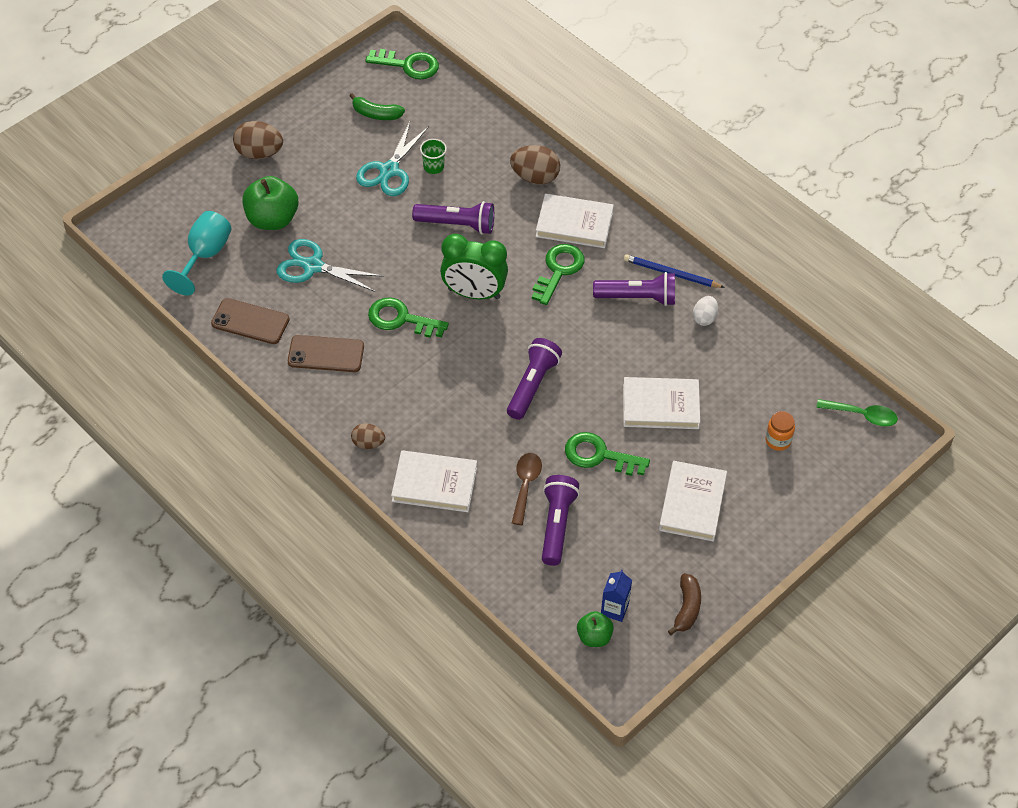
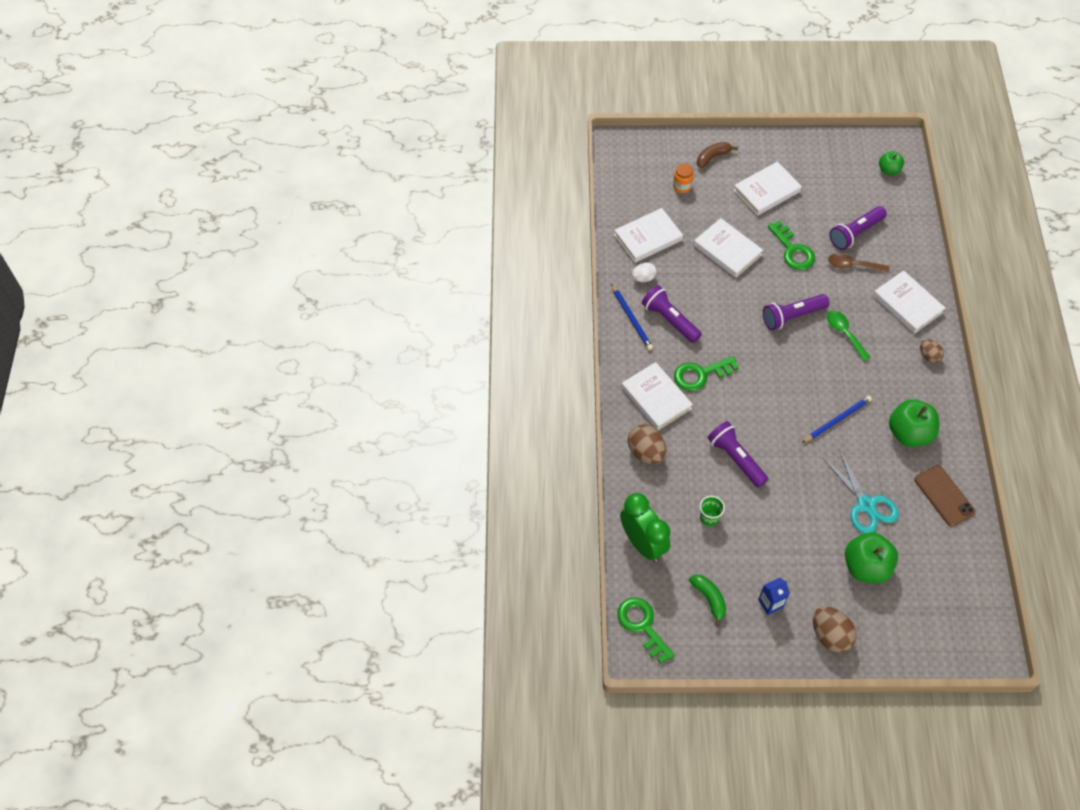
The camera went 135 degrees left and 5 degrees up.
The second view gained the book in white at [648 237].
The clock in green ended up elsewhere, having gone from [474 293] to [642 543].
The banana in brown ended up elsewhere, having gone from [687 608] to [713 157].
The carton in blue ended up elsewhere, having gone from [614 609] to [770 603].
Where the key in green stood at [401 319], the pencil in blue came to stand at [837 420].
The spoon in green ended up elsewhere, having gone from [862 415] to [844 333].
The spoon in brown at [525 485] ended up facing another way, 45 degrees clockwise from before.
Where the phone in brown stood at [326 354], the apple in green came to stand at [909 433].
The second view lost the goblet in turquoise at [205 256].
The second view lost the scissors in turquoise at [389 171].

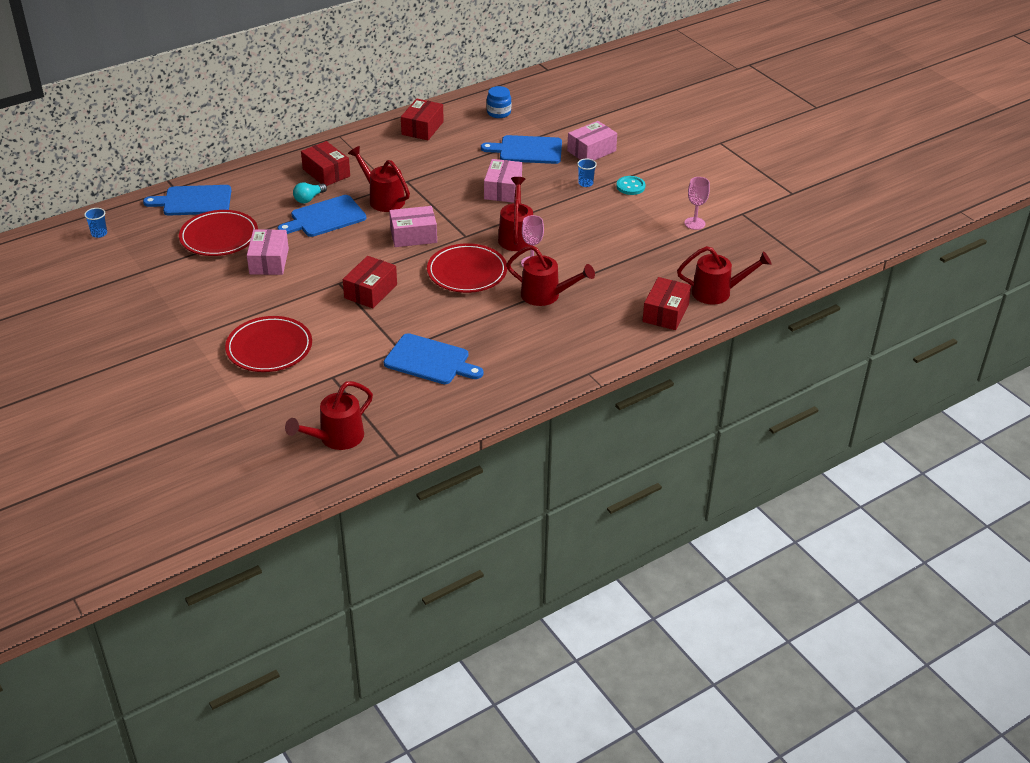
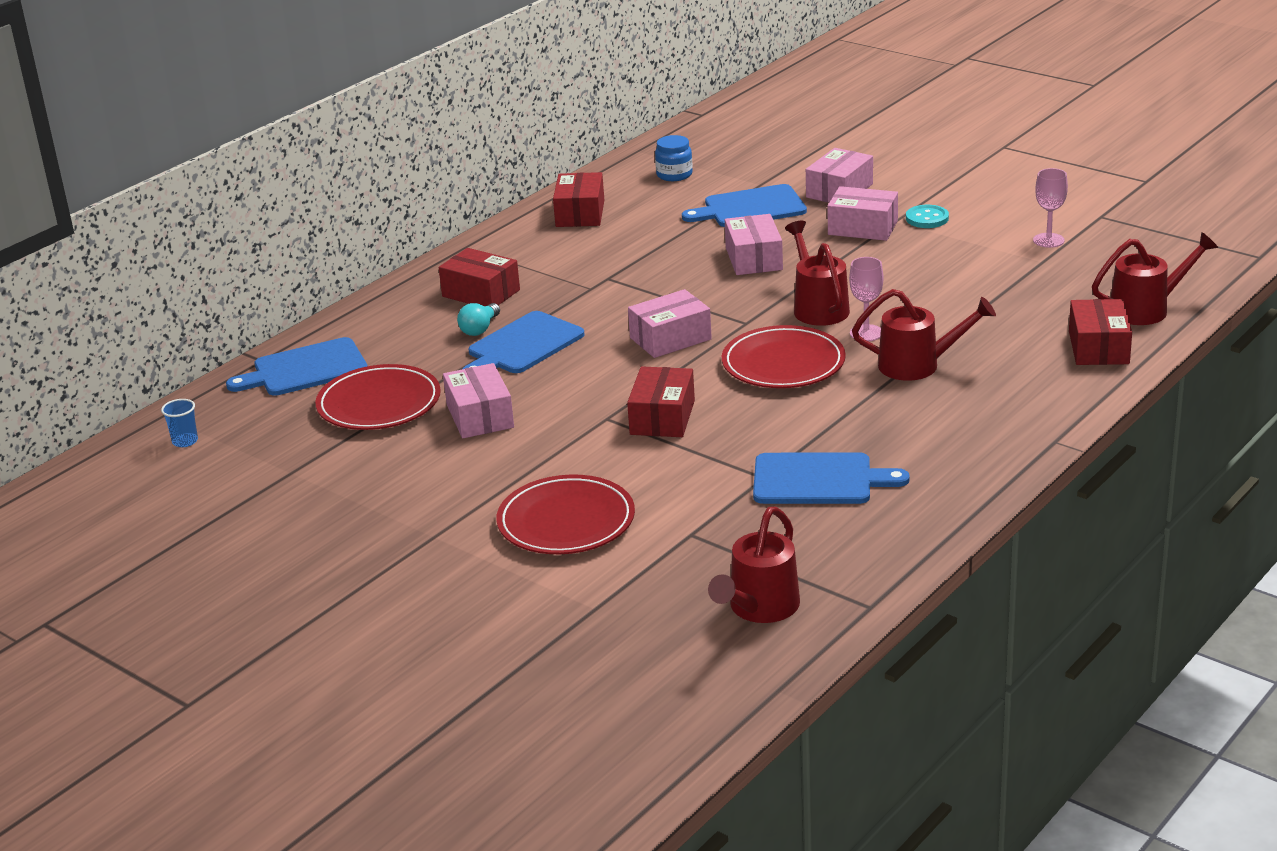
The camera went 15 degrees left and 10 degrees down.
Where the cup in blue stood at [585 183], the box in pink came to stand at [862 228].
The second view lost the watering can in red at [383 199].

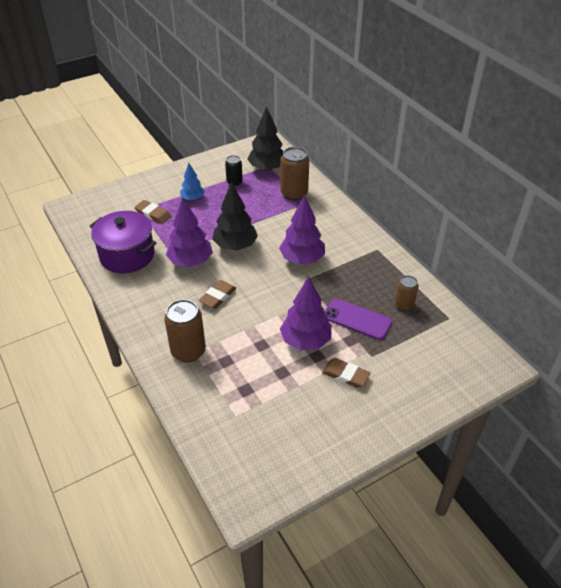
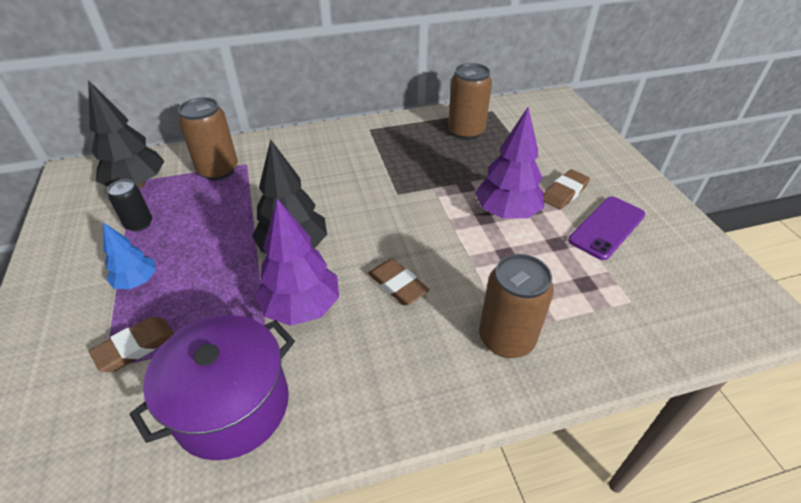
The camera went 75 degrees left and 0 degrees up.
The size of the can in brown at [404 305] changed by a factor of 1.68.
The phone in purple ended up elsewhere, having gone from [357 319] to [607 227].
The second view lost the tree in purple at [302 259].

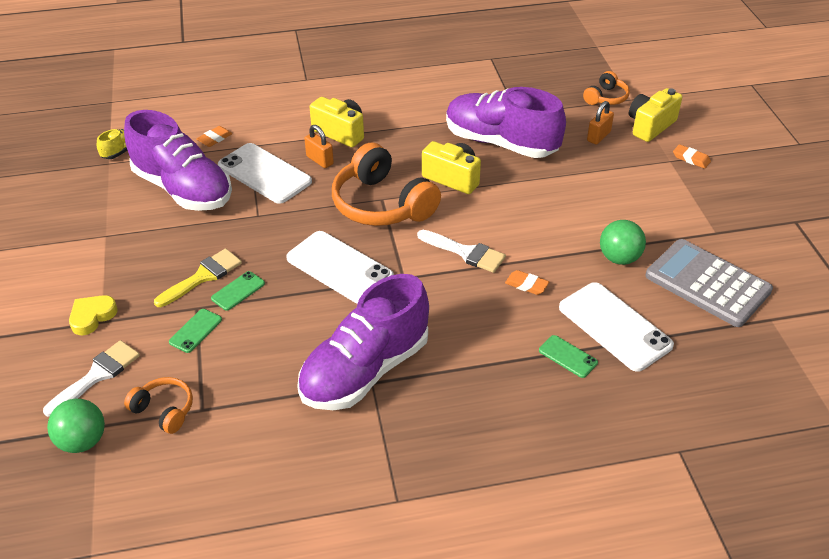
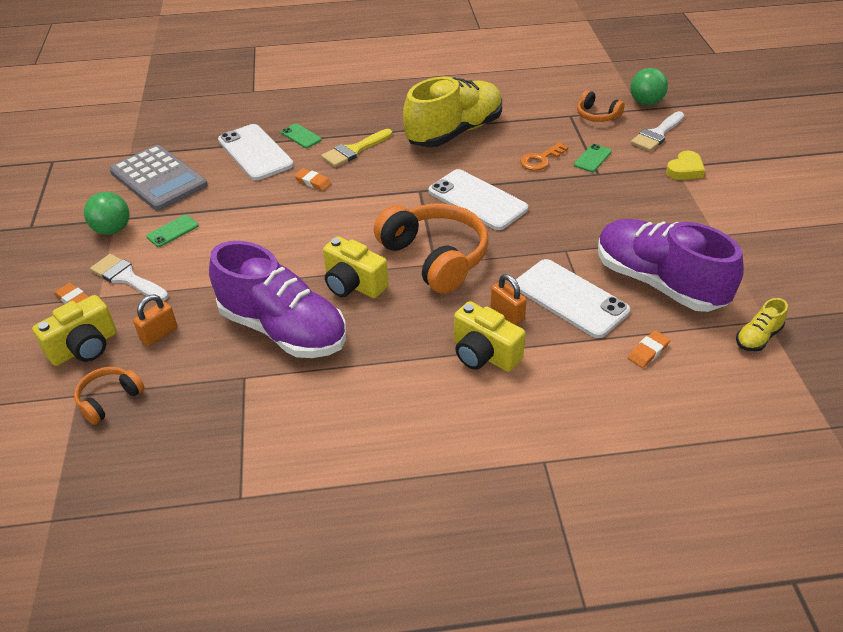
The camera went 175 degrees left and 0 degrees up.
The ball in green ended up elsewhere, having gone from [619 258] to [112 230].
The brush in white ended up elsewhere, having gone from [466 252] to [126 278].
The phone in green ended up elsewhere, having gone from [238 291] to [172 231].
The brush in yellow ended up elsewhere, having gone from [203 276] to [354 150].
What was the shoe in purple at [365 370] turned into the shoe in yellow at [454 132].
The second view gained the key in orange at [541 159].

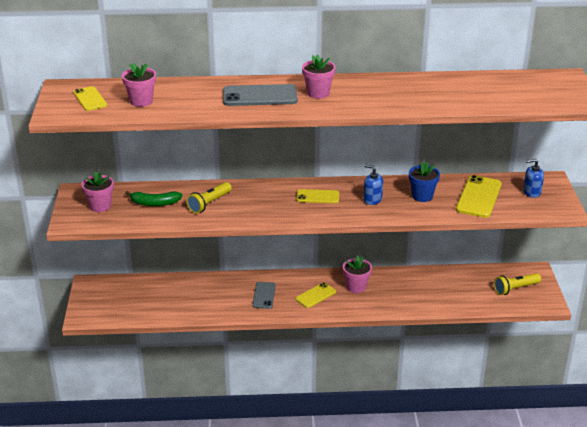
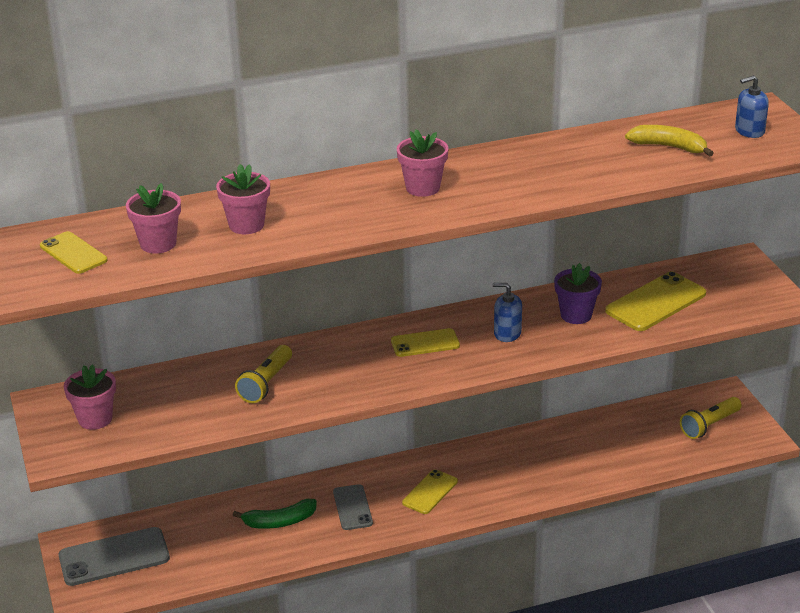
The camera went 15 degrees left and 0 degrees up.
The phone in grey ended up elsewhere, having gone from [260 96] to [114 557].
The flower pot in pink ended up elsewhere, having gone from [356 287] to [246 225].
The banana in green ended up elsewhere, having gone from [154 203] to [279 522].
What was the flower pot in blue at [422 196] turned into the flower pot in purple at [576 315].
The phone in yellow at [478 197] ended up facing another way, 45 degrees clockwise from before.
The second view gained the banana in yellow at [669 147].
The soap dispenser in blue ended up elsewhere, having gone from [531 192] to [749 131].

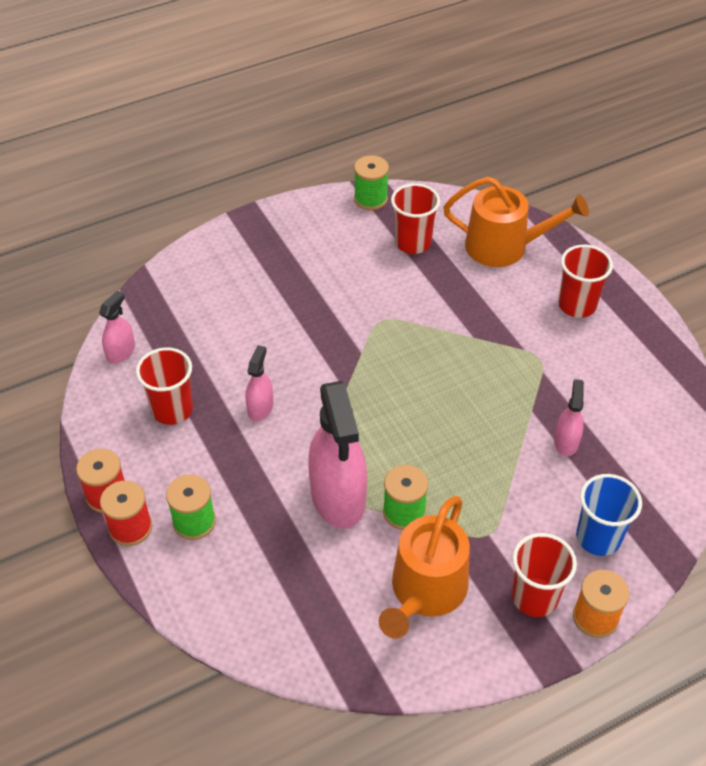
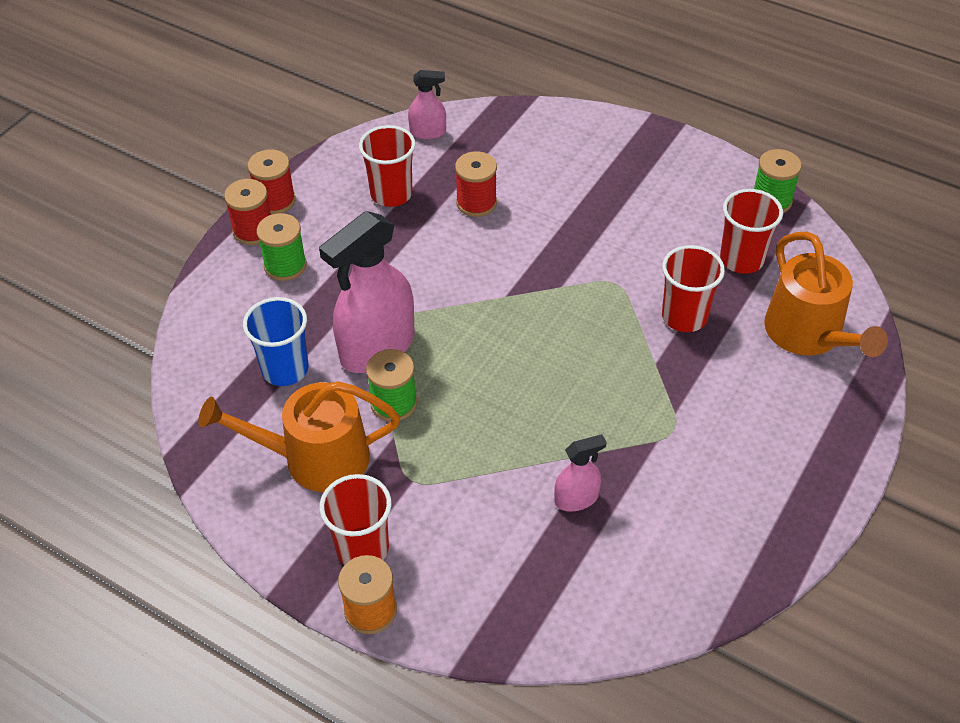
The camera went 60 degrees right and 0 degrees up.
The cup in blue ended up elsewhere, having gone from [598 537] to [285 369].
The second view gained the spool in red at [476 203].
The cup in red ended up elsewhere, having gone from [577 305] to [684 316].
The second view lost the spray bottle in pink at [260 408].

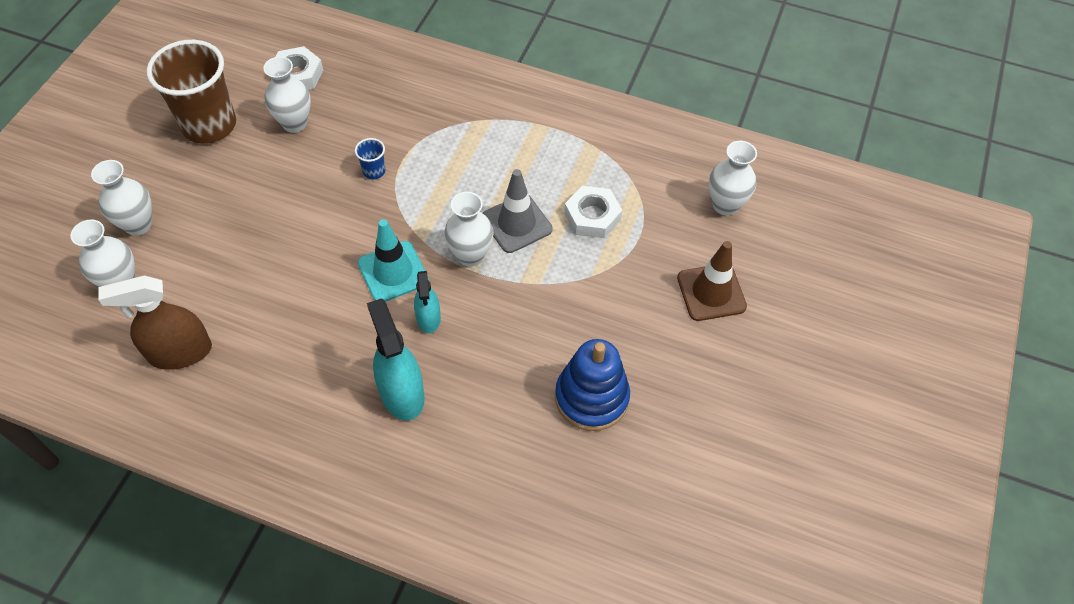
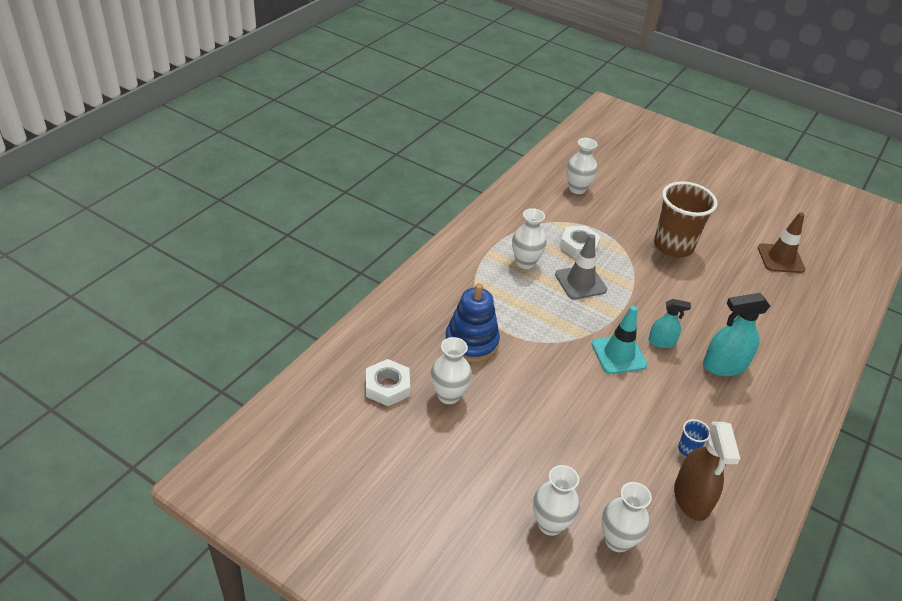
The camera went 80 degrees left and 15 degrees down.
The stacking toy in blue ended up elsewhere, having gone from [591 397] to [471 342].
The vase in white ended up elsewhere, having gone from [470 255] to [525 262].
The cup in brown ended up elsewhere, having gone from [209 125] to [673 246].
The cup in blue ended up elsewhere, having gone from [374 171] to [688 449].
The traffic cone in brown ended up elsewhere, having gone from [711 292] to [780 258].

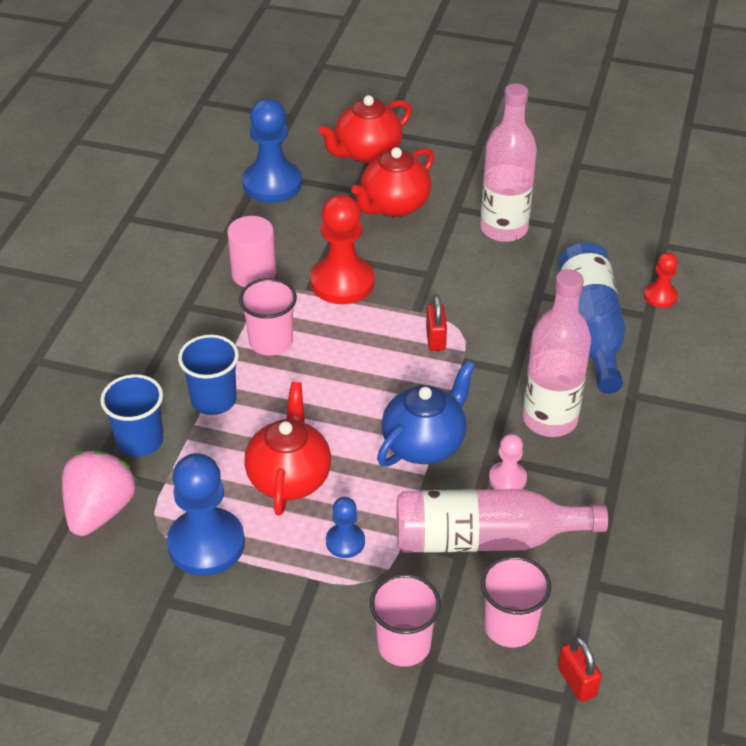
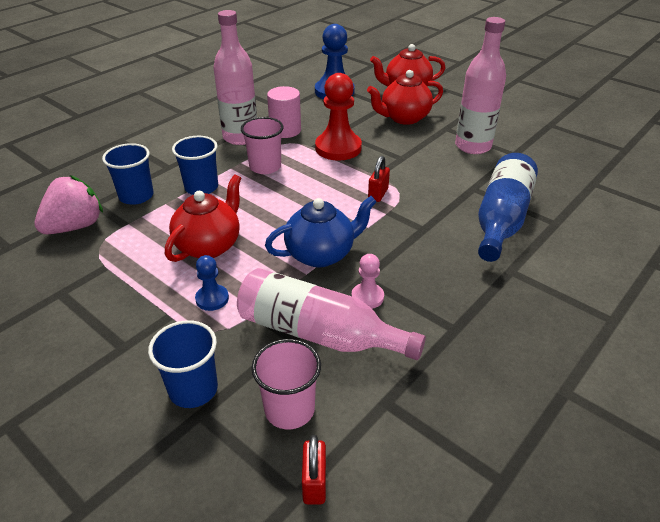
The camera went 25 degrees right and 5 degrees down.
What was the cup in pink at [403 645] turned into the cup in blue at [193 389].
The bottle in pink ended up elsewhere, having gone from [550 419] to [240 137].
The second view lost the pawn in blue at [206 544].
The second view lost the pawn in red at [660 296].

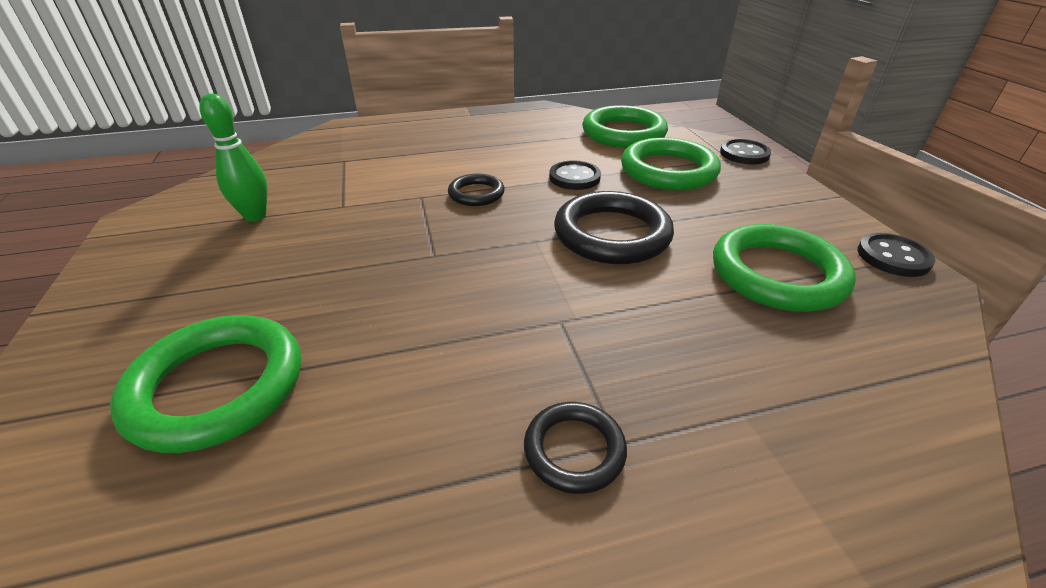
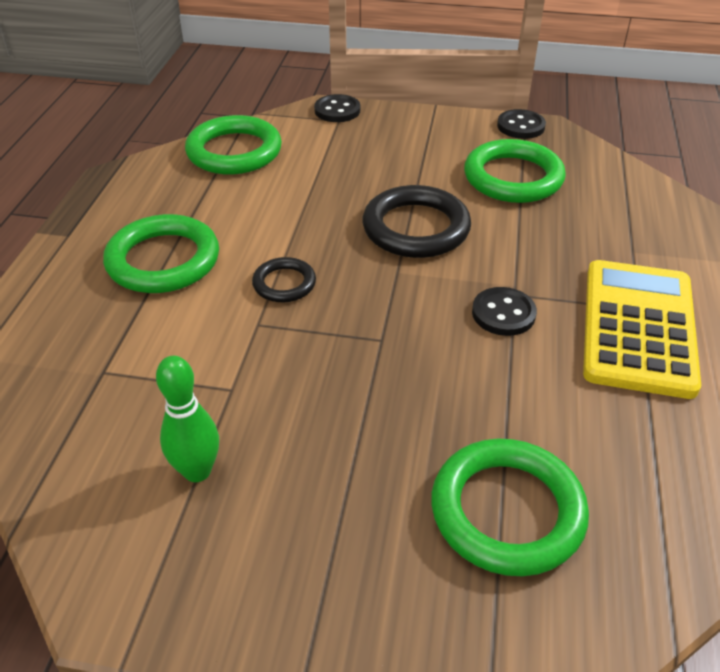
The camera went 65 degrees left and 5 degrees up.
The ring in green ended up elsewhere, having gone from [668 170] to [163 260].
The button in black ended up elsewhere, having gone from [574 177] to [503 313].
Where the ring in black stood at [574 450], the calculator in yellow came to stand at [638 328].

